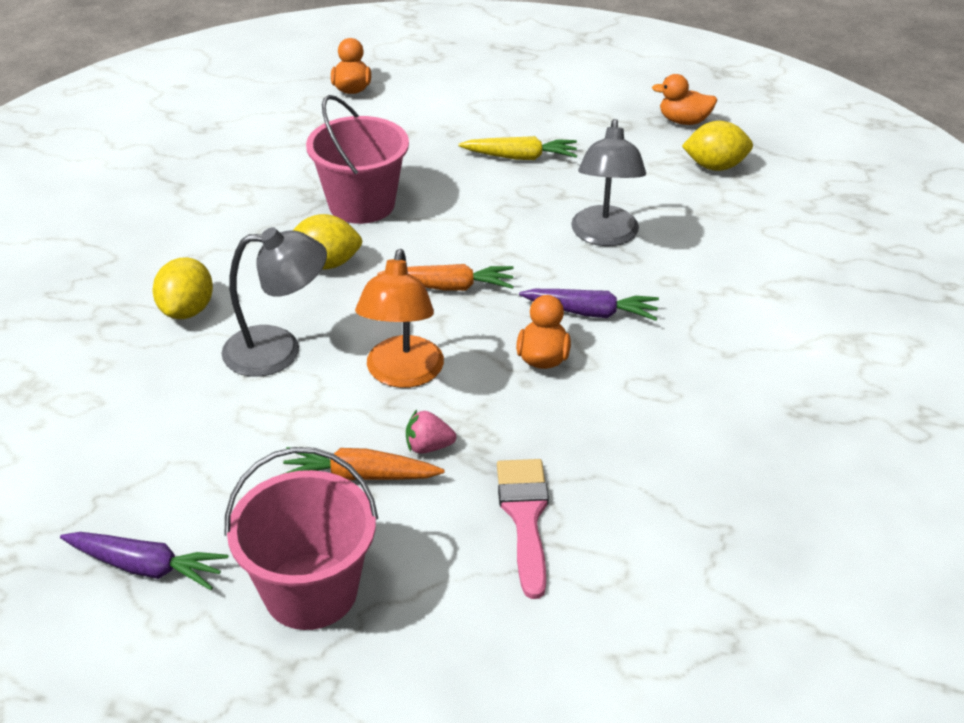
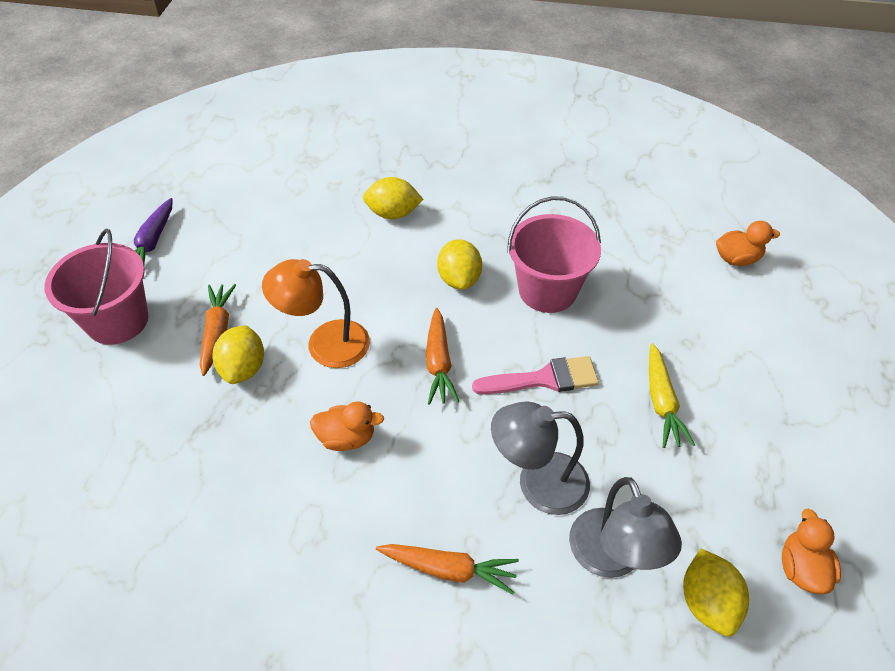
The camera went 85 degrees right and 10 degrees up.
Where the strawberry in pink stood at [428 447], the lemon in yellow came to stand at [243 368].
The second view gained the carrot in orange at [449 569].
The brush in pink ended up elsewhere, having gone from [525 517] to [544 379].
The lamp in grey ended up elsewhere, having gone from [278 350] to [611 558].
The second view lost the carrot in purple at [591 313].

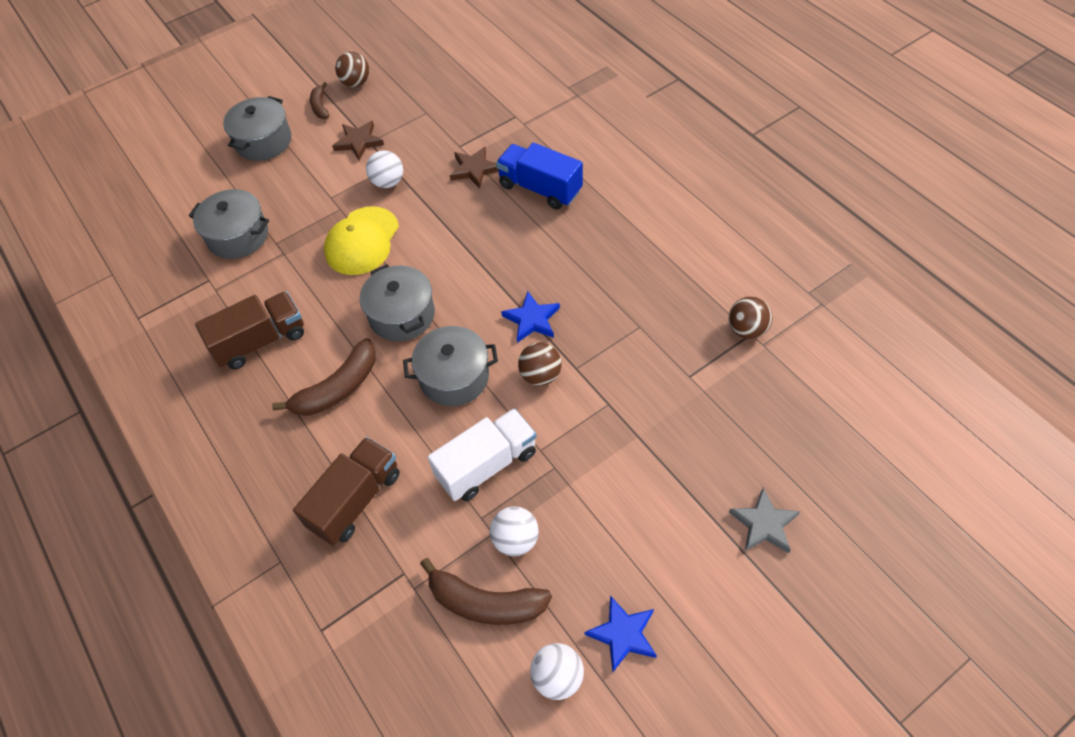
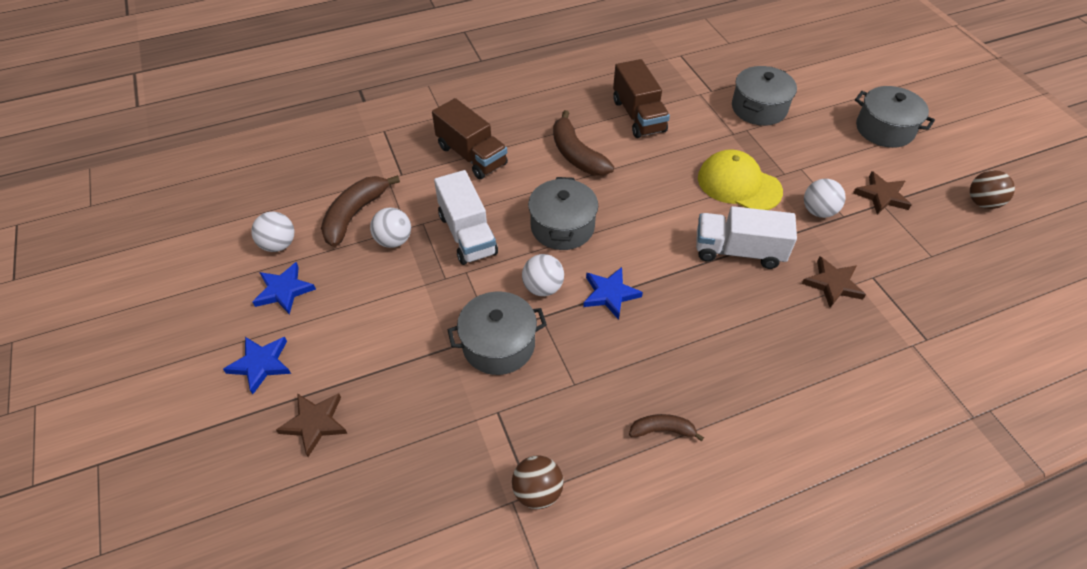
The camera went 100 degrees right and 5 degrees down.
The second view gained the star in blue at [261 364].
What was the star in grey at [764 524] turned into the star in brown at [315 423].
The pot in grey ended up elsewhere, having gone from [402 315] to [498 344].
What was the ball in brown at [540 375] turned into the ball in white at [543 288].
The banana in brown ended up elsewhere, having gone from [320 106] to [662 430].
The second view gained the truck in white at [738 251].
The second view lost the truck in blue at [540 188].

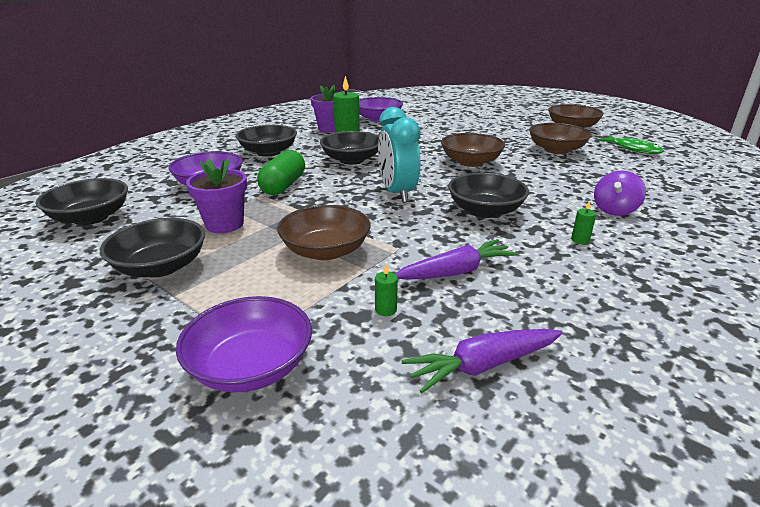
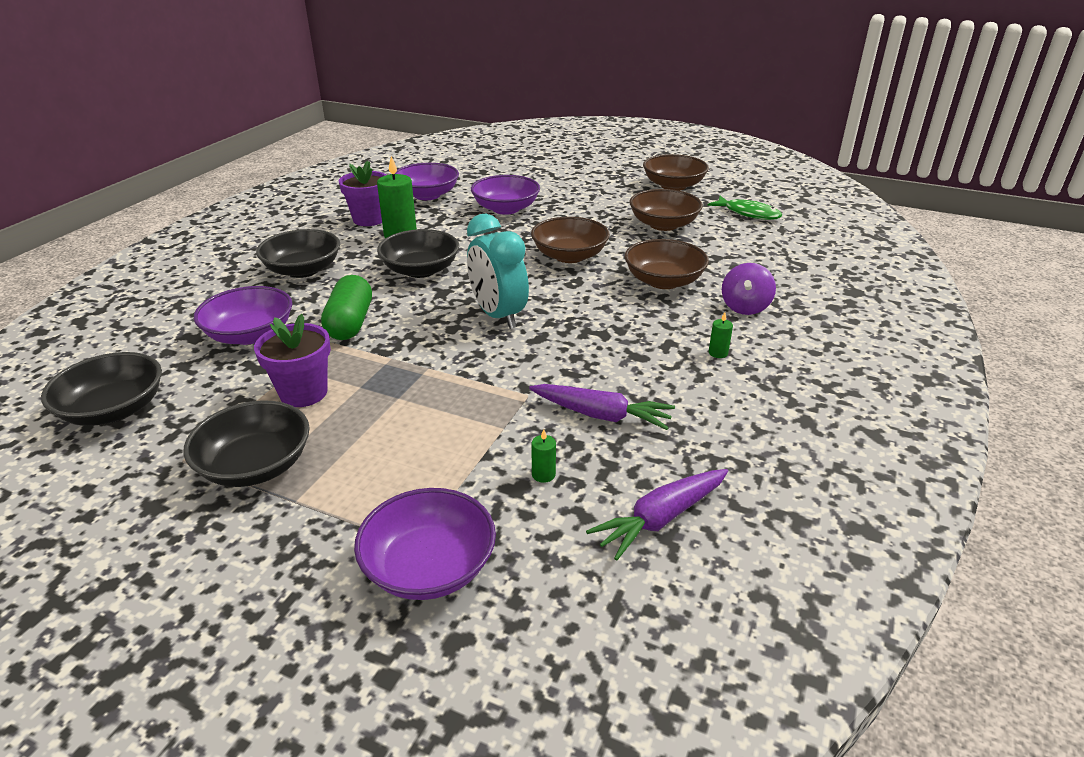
The camera went 15 degrees left and 5 degrees up.
The second view gained the bowl in purple at [506 209].
The carrot in purple at [455 272] ended up facing another way, 60 degrees clockwise from before.
The bowl in brown ended up elsewhere, having gone from [325 251] to [663 281].
The second view lost the bowl in black at [485 211].

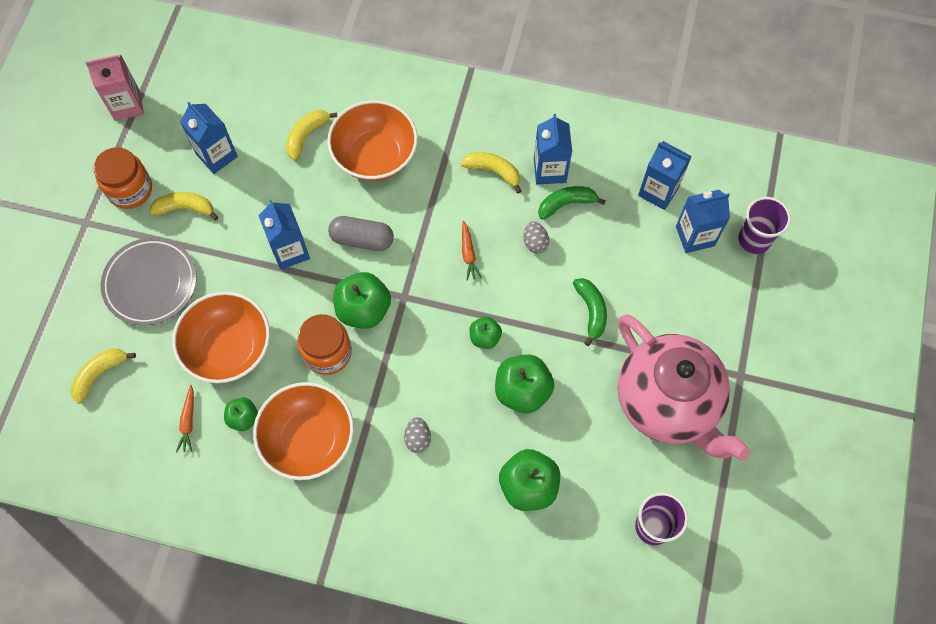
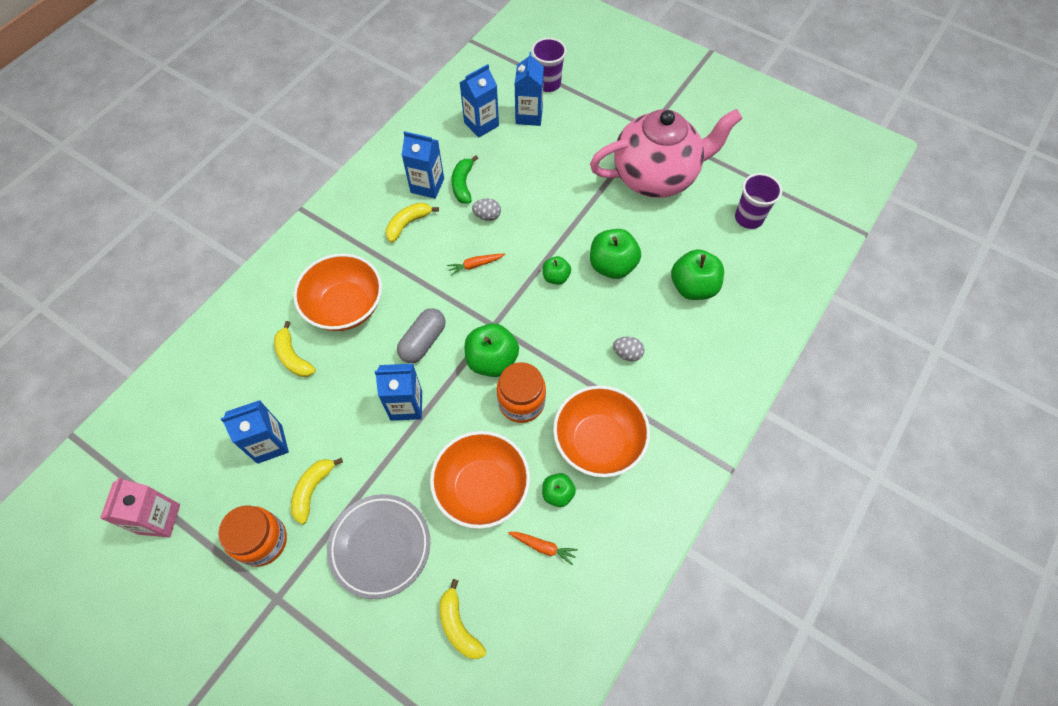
The camera went 70 degrees left and 5 degrees down.
The carrot in orange at [468 254] ended up facing another way, 150 degrees clockwise from before.
The second view lost the banana in green at [591 311].

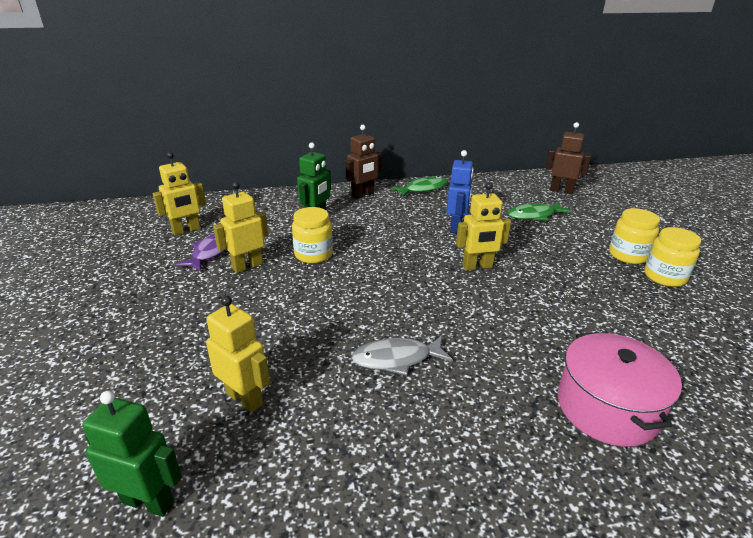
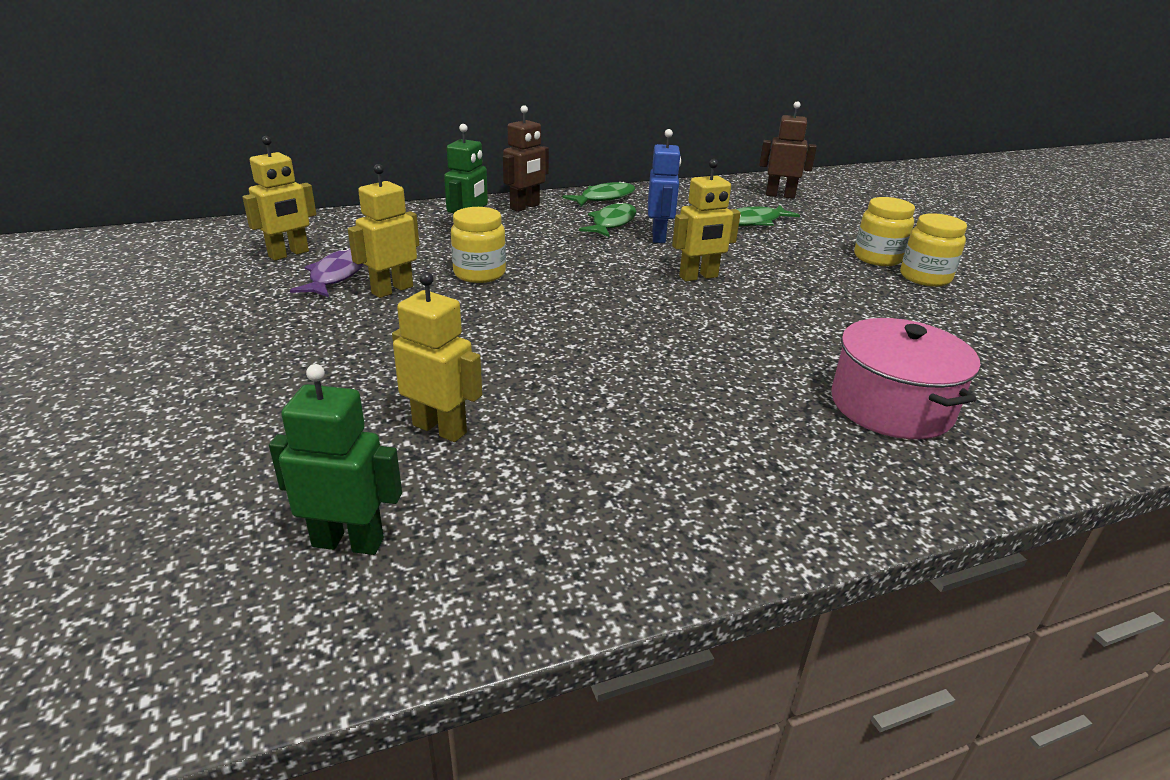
The camera went 10 degrees left and 0 degrees up.
The second view gained the fish in green at [612 223].
The second view lost the fish in grey at [396 359].

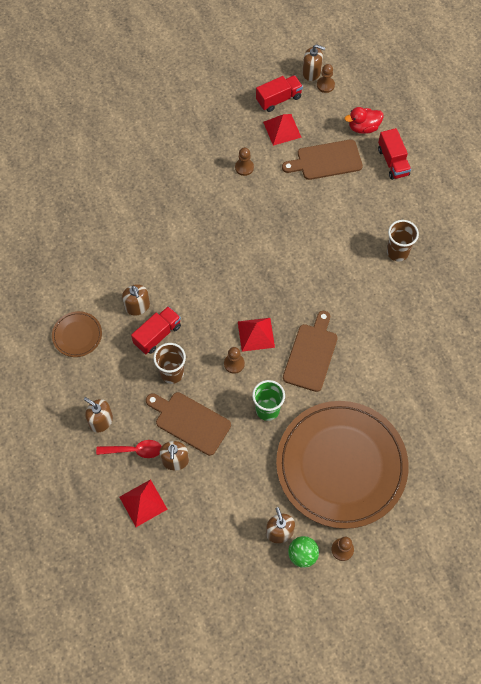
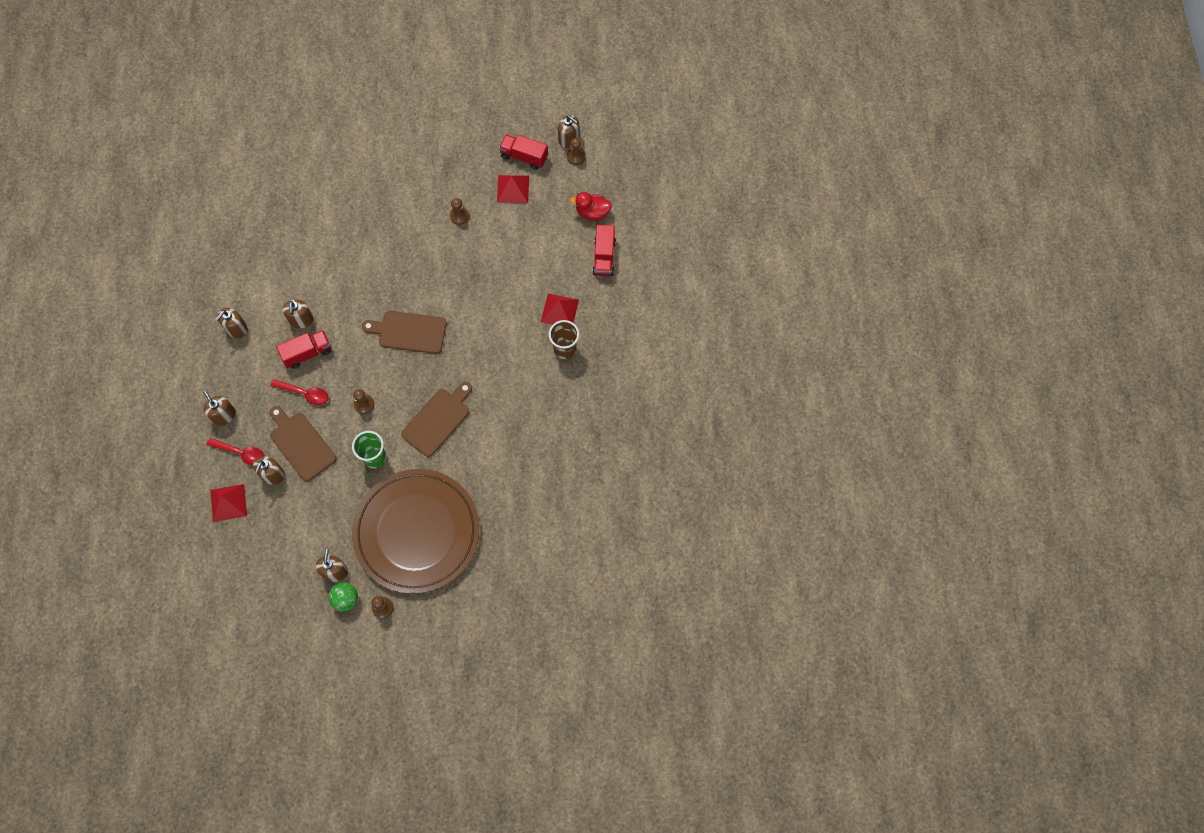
The camera went 20 degrees right and 5 degrees up.
Where the plate in brown stood at [77 335], the soap dispenser in brown came to stand at [236 328].
Where the cup in brown stood at [172 373], the spoon in red came to stand at [305 393].
The cutting board in brown ended up elsewhere, having gone from [326 160] to [409 332].
The truck in red at [278 99] ended up facing another way, 150 degrees counterclockwise from before.
The pyramid in red ended up elsewhere, having gone from [256 334] to [560 310].

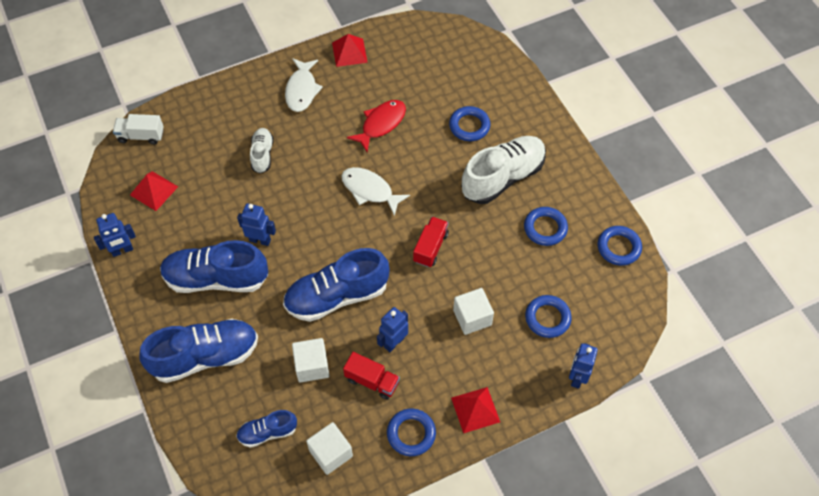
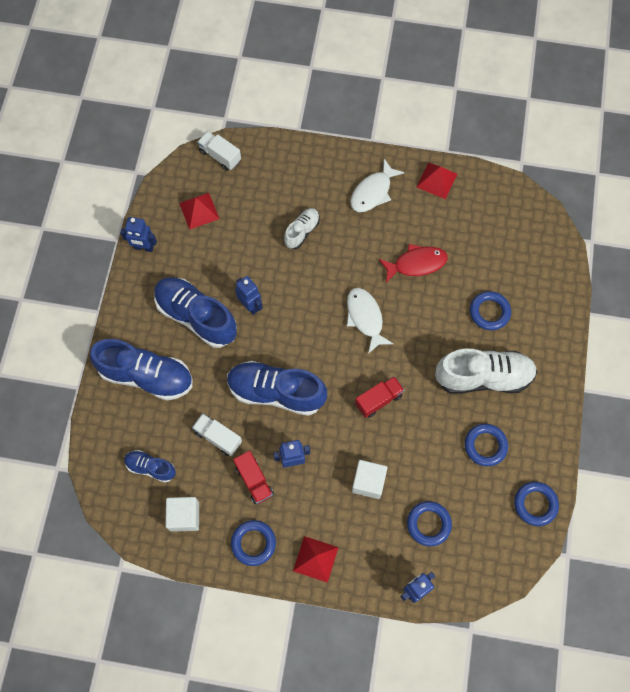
The camera went 35 degrees right and 10 degrees up.
Where the cube in white stood at [312 366], the truck in white came to stand at [218 437].

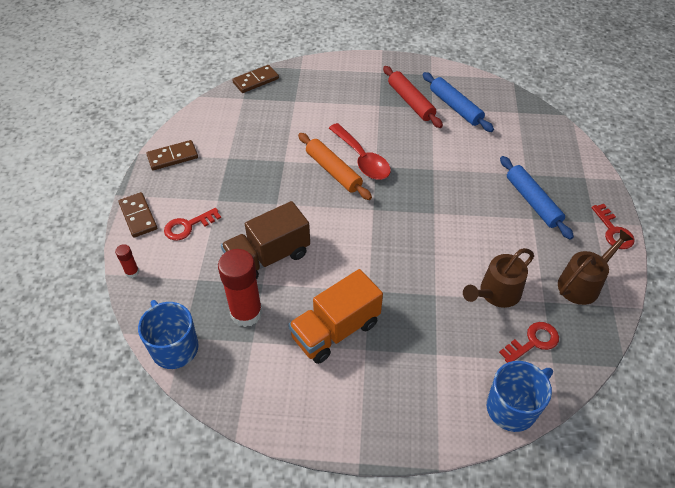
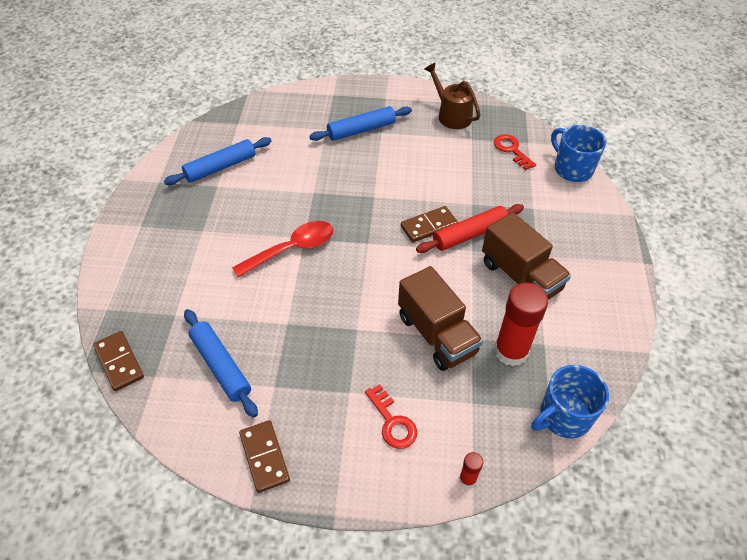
The camera went 90 degrees left and 0 degrees up.
The second view gained the rolling pin in blue at [220 366].
The domino in brown ended up elsewhere, having gone from [138 216] to [429 226].
The rolling pin in red ended up elsewhere, having gone from [411 102] to [470 234].
What was the truck in orange at [336 330] turned into the truck in brown at [520 276].
The second view lost the rolling pin in orange at [333 171].
The second view lost the watering can in brown at [496 293].
The second view lost the key in red at [613 231].

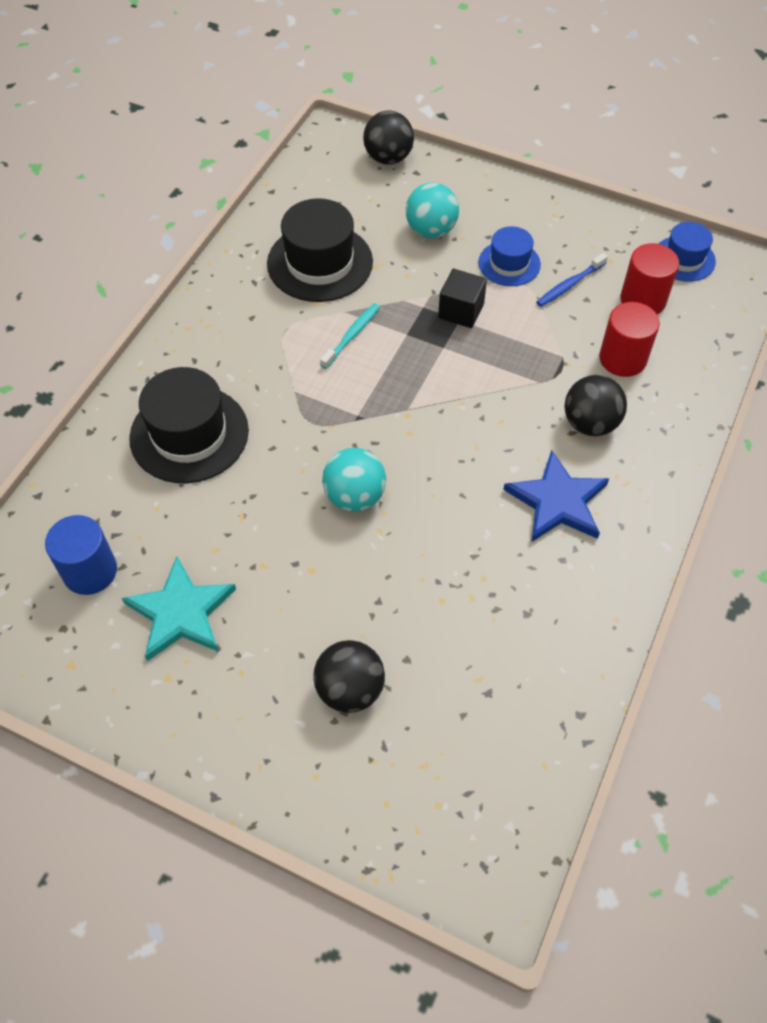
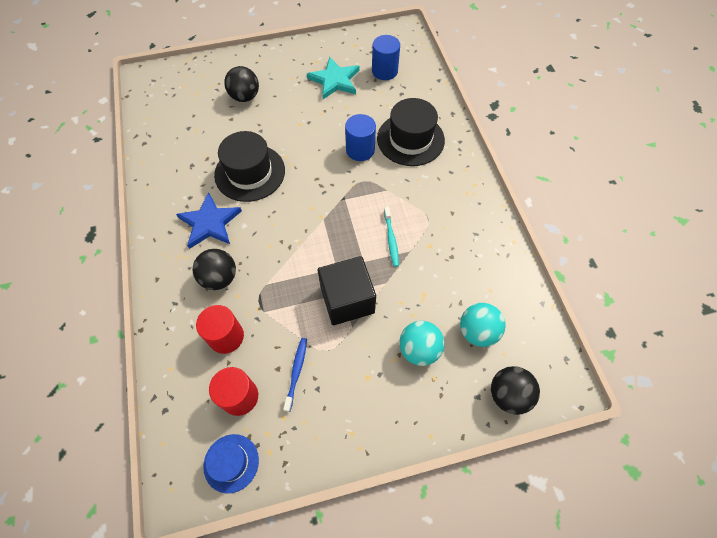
The camera went 140 degrees right and 5 degrees up.
The hat in black ended up elsewhere, having gone from [320 263] to [250 172].
The size of the cube in black at [461 311] changed by a factor of 1.65.
The second view gained the cylinder in blue at [360 150].
The ball in turquoise ended up elsewhere, having gone from [355 496] to [477 331].
The second view lost the hat in blue at [509 263].

